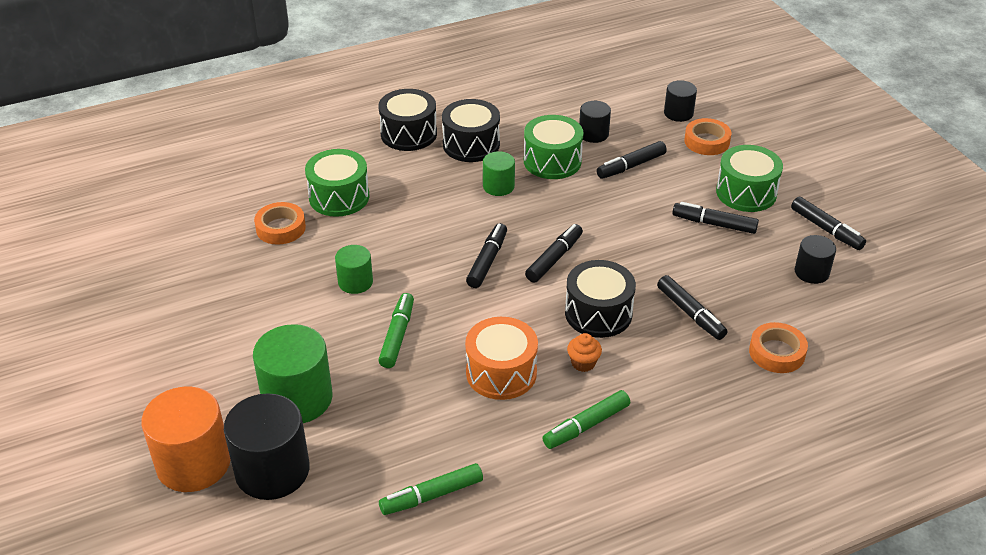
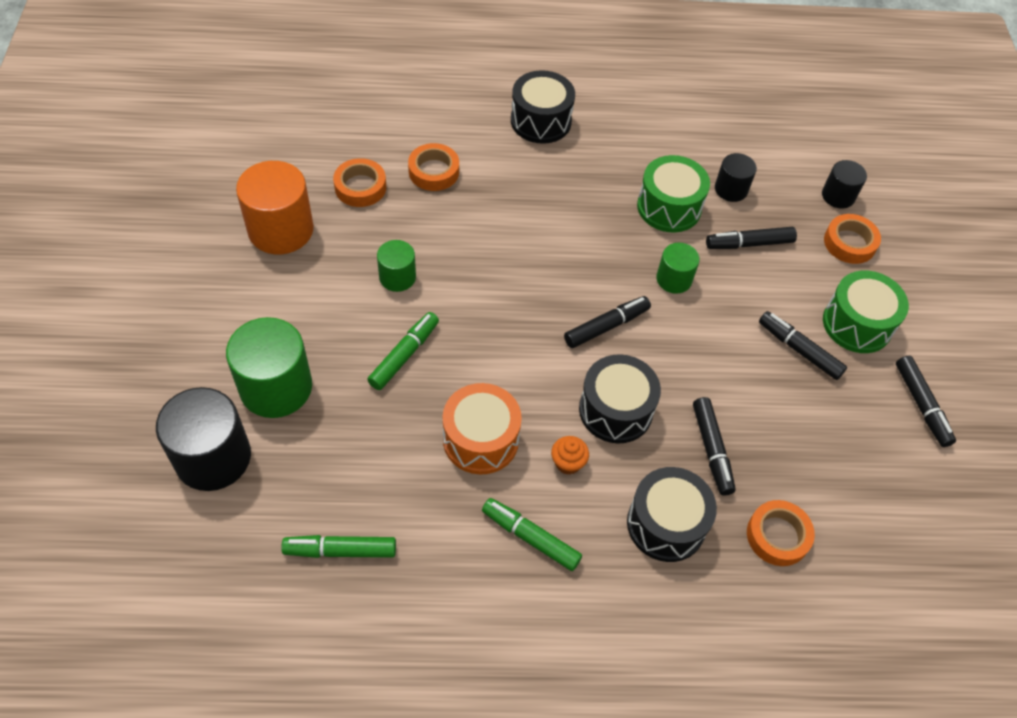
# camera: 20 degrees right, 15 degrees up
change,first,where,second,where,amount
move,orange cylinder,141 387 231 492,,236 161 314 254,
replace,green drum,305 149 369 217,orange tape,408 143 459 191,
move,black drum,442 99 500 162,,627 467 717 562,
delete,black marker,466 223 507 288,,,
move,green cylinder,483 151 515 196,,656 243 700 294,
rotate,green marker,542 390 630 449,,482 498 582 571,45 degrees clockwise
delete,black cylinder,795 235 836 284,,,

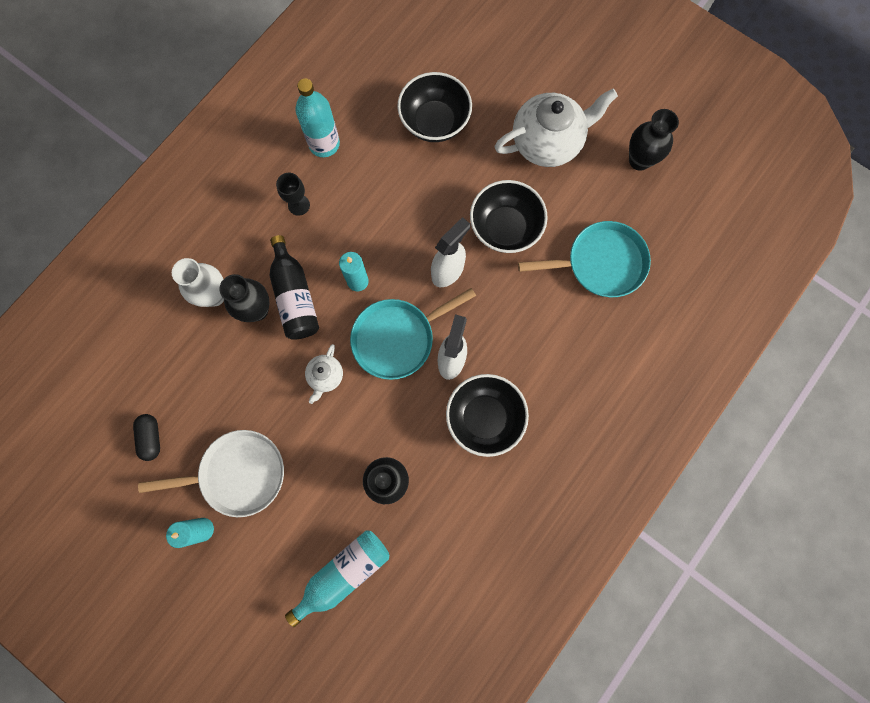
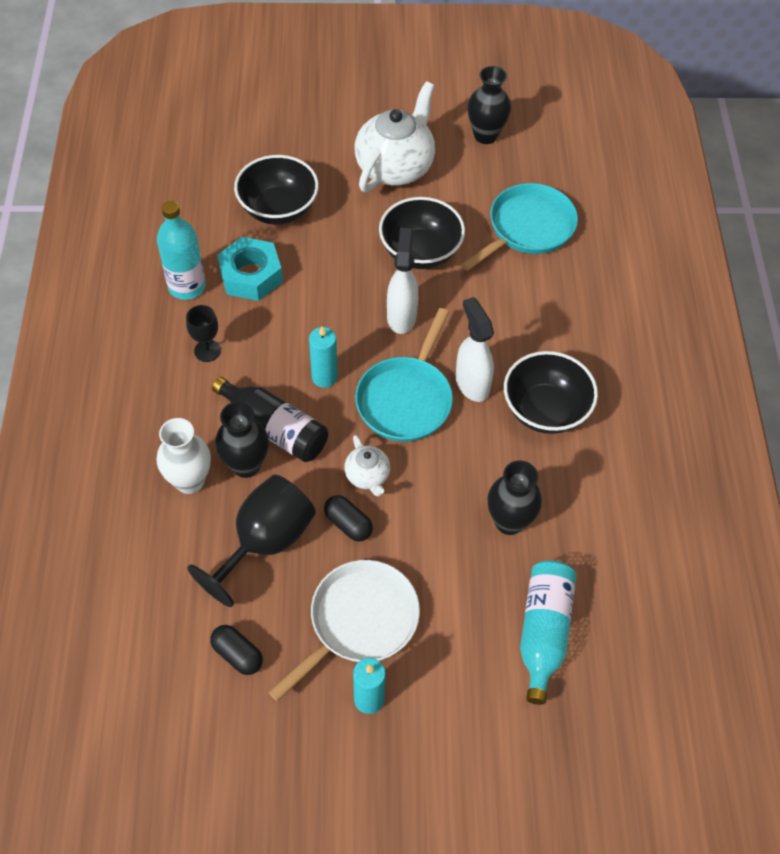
# camera: 40 degrees left, 20 degrees down
change,first,where,second,where,amount
insert,,,black goblet,187 475 316 607,
insert,,,turquoise nut,217 237 283 301,
insert,,,black capsule,324 495 373 542,

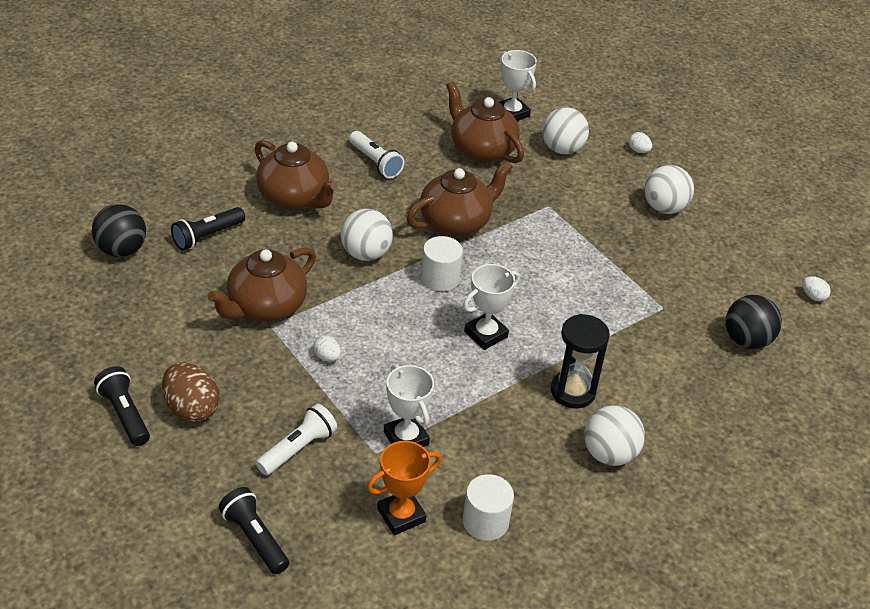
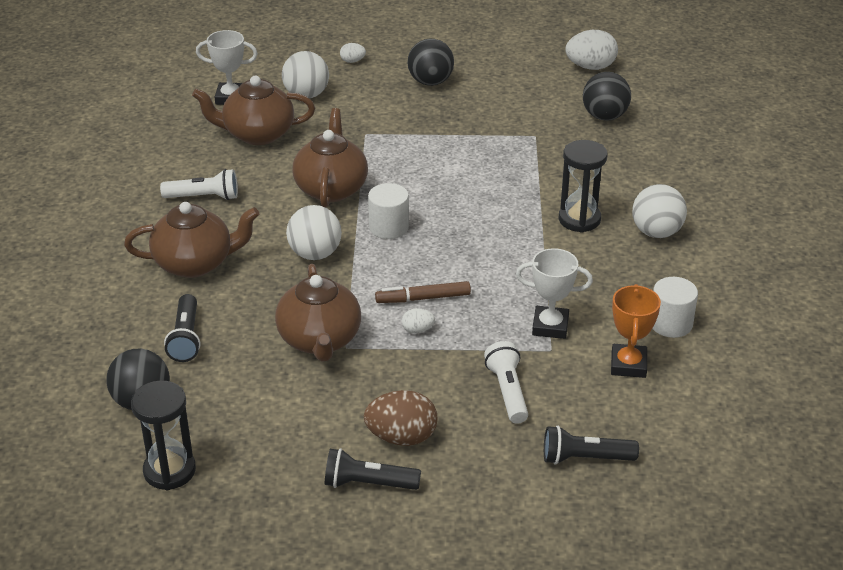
# camera: 50 degrees left, 5 degrees down
change,first,where,second,where,amount
delete,white trophy,463 264 520 350,,,
recolor,white ball,644 165 694 214,black ball,408 39 454 86,
resize,white egg,802 276 831 302,,565 30 618 70,x2.01
insert,,,black hourglass,131 380 196 490,
insert,,,brown marker,375 281 471 303,

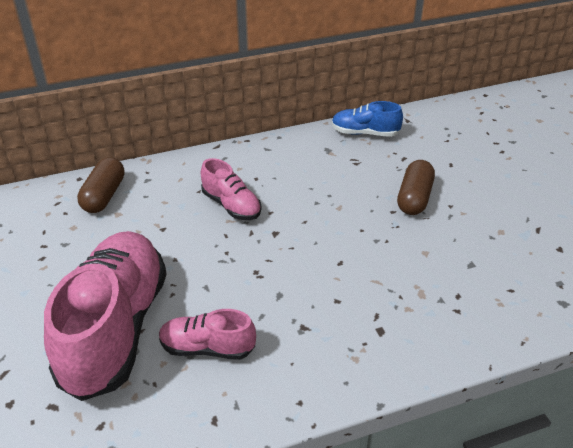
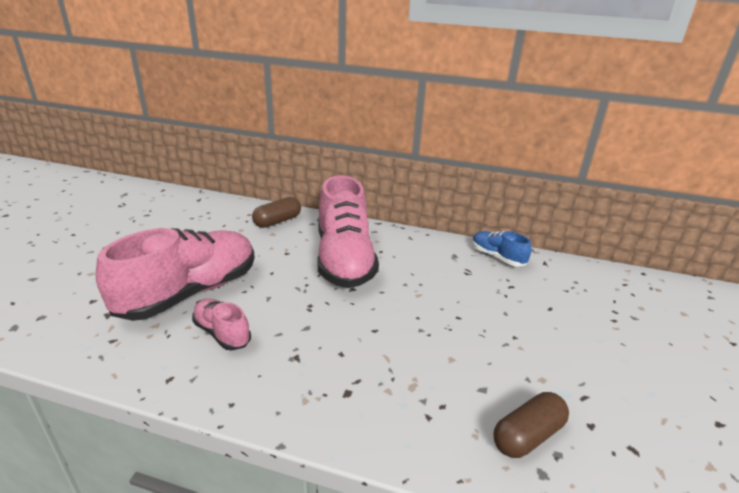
# camera: 35 degrees right, 10 degrees down
change,first,where,second,where,amount
resize,pink shoe,201 158 261 220,,317 175 379 288,x2.09
move,brown capsule,397 160 435 215,,493 392 569 458,

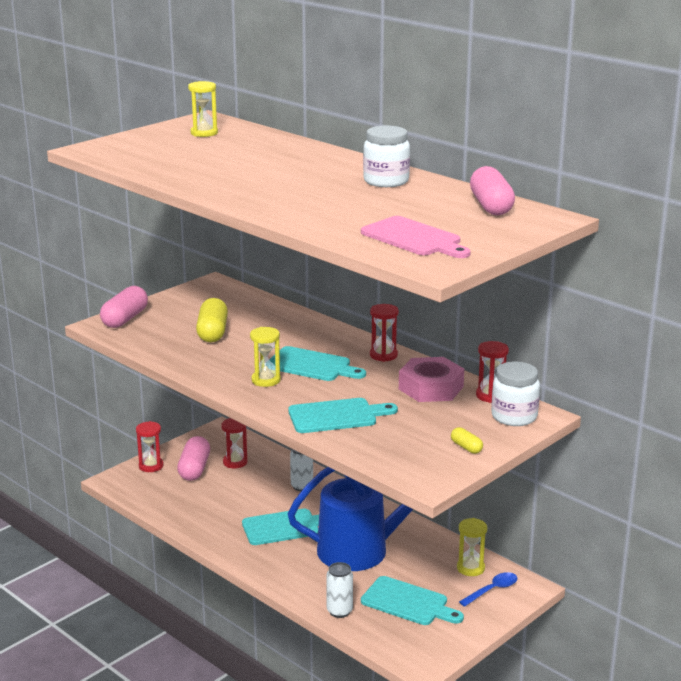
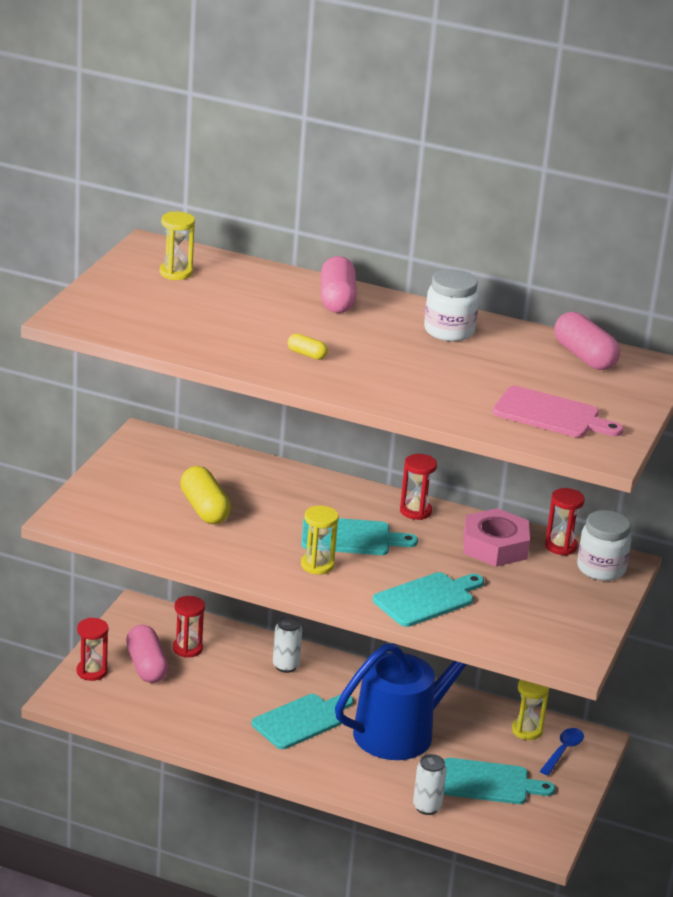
# camera: 25 degrees left, 5 degrees up
change,first,where,second,where,amount
move,pink capsule,100 286 148 328,,321 256 357 313,
move,yellow capsule,451 427 483 454,,288 333 328 360,

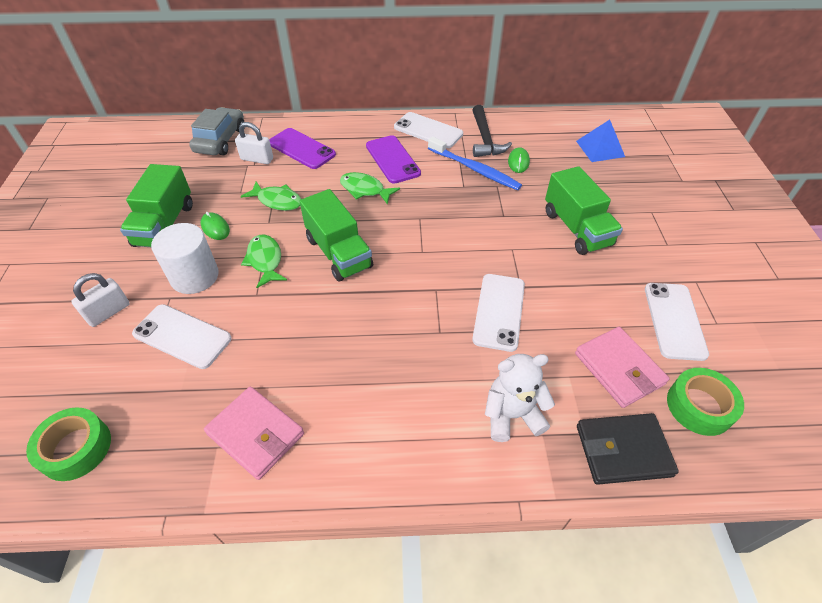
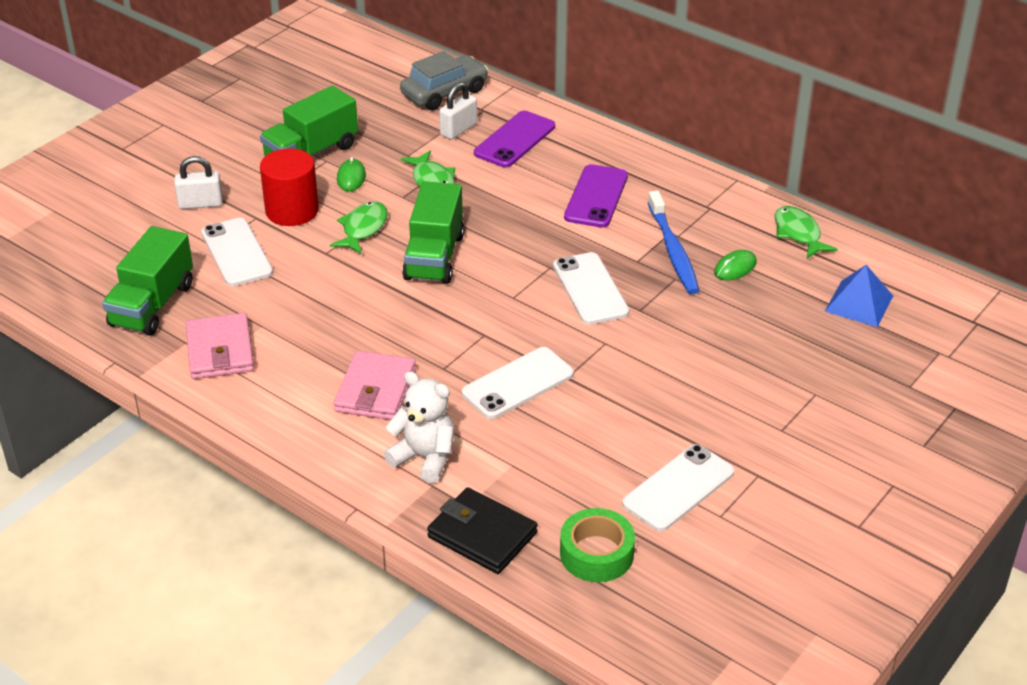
# camera: 40 degrees right, 10 degrees down
change,first,where,second,where,amount
delete,green tape,26 407 111 481,,,
recolor,white cylinder,151 223 219 294,red cylinder,260 148 319 226,
rotate,white padlock,235 122 273 164,,439 82 477 140,75 degrees clockwise
rotate,purple phone,269 128 336 169,,474 111 555 167,45 degrees clockwise
move,green fish,340 172 400 205,,775 206 838 258,
move,white phone,394 112 463 148,,553 252 629 325,
delete,black hammer,473 105 512 157,,,
move,green truck,545 166 623 255,,102 226 193 336,
move,pink wallet,575 327 669 408,,334 351 416 420,

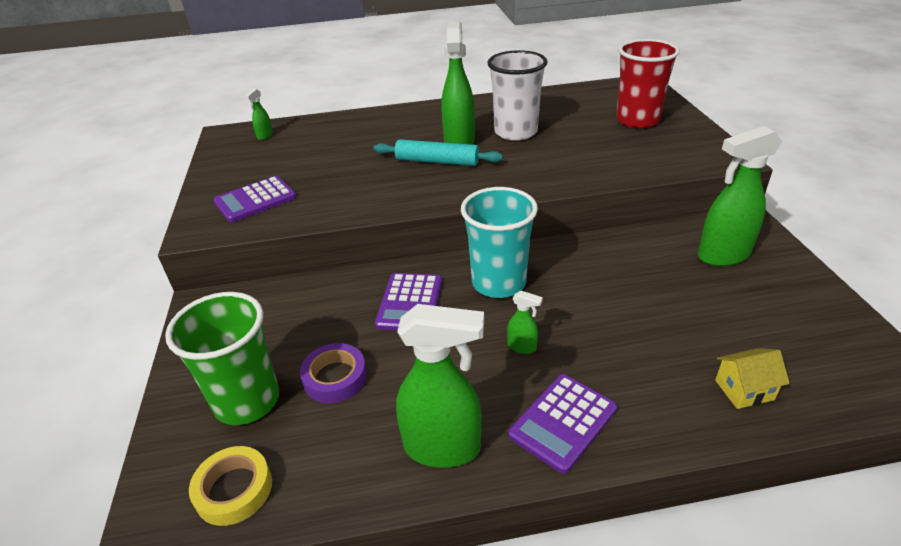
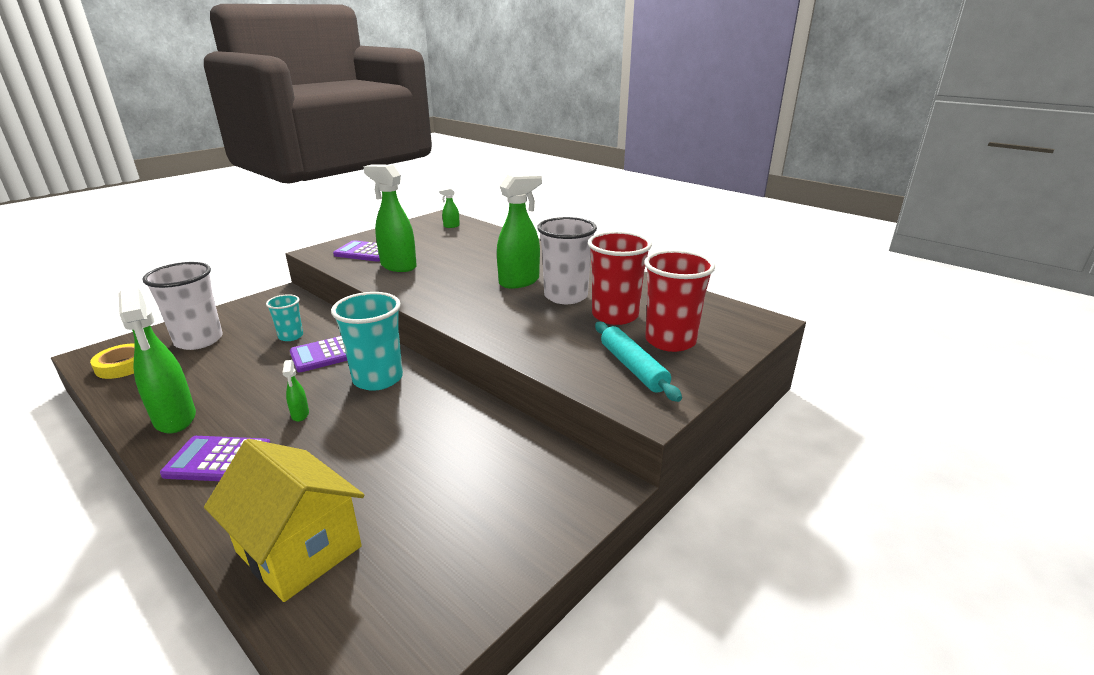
# camera: 50 degrees right, 10 degrees down
change,first,where,second,where,amount
recolor,green cup,165 292 279 425,white cup,142 262 223 350,
delete,purple tape,300 343 367 403,,,
move,turquoise rolling pin,374 139 503 166,,595 322 682 402,
move,green spray bottle,698 126 782 266,,363 164 417 272,
resize,yellow house,715 348 790 409,,204 439 365 602,x2.10
insert,,,turquoise cup,266 294 303 341,
insert,,,red cup,588 231 652 325,

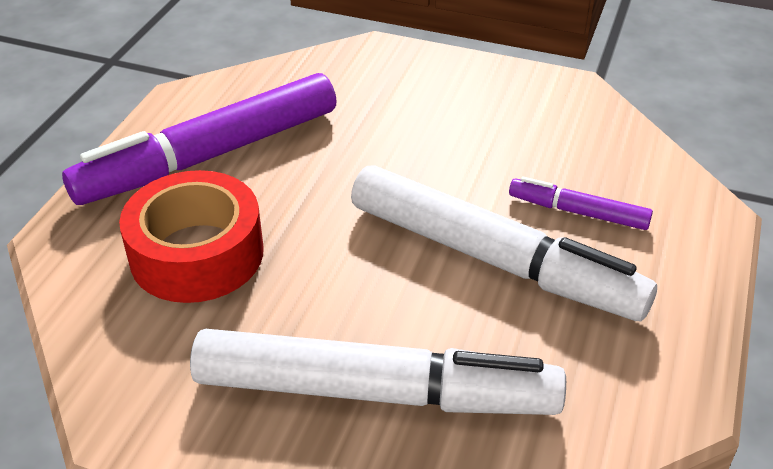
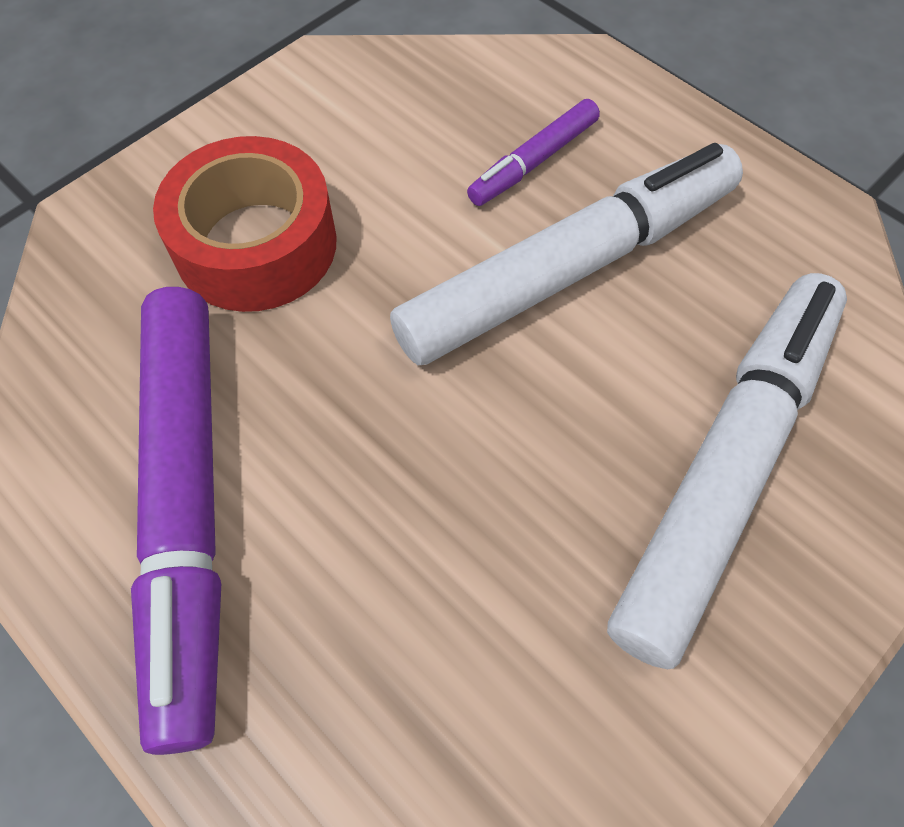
# camera: 65 degrees left, 20 degrees up
change,first,where,second,where,amount
move,red tape,119 170 263 303,,153 136 337 312,

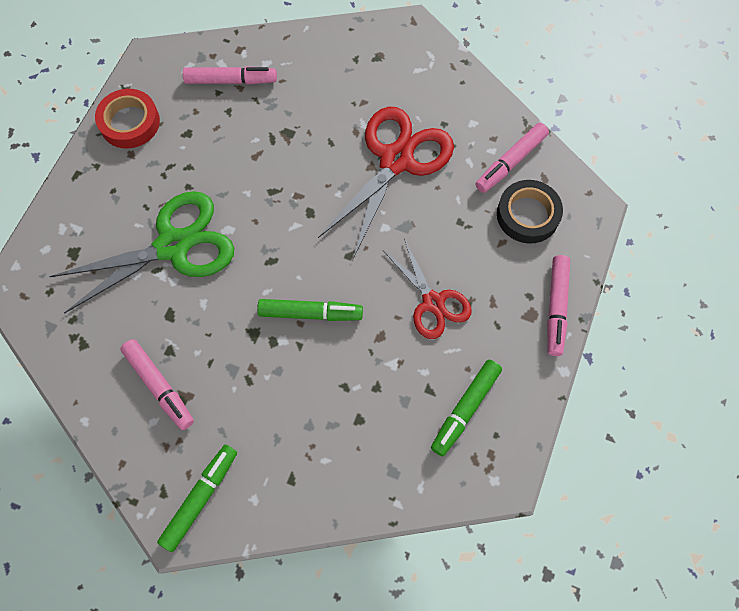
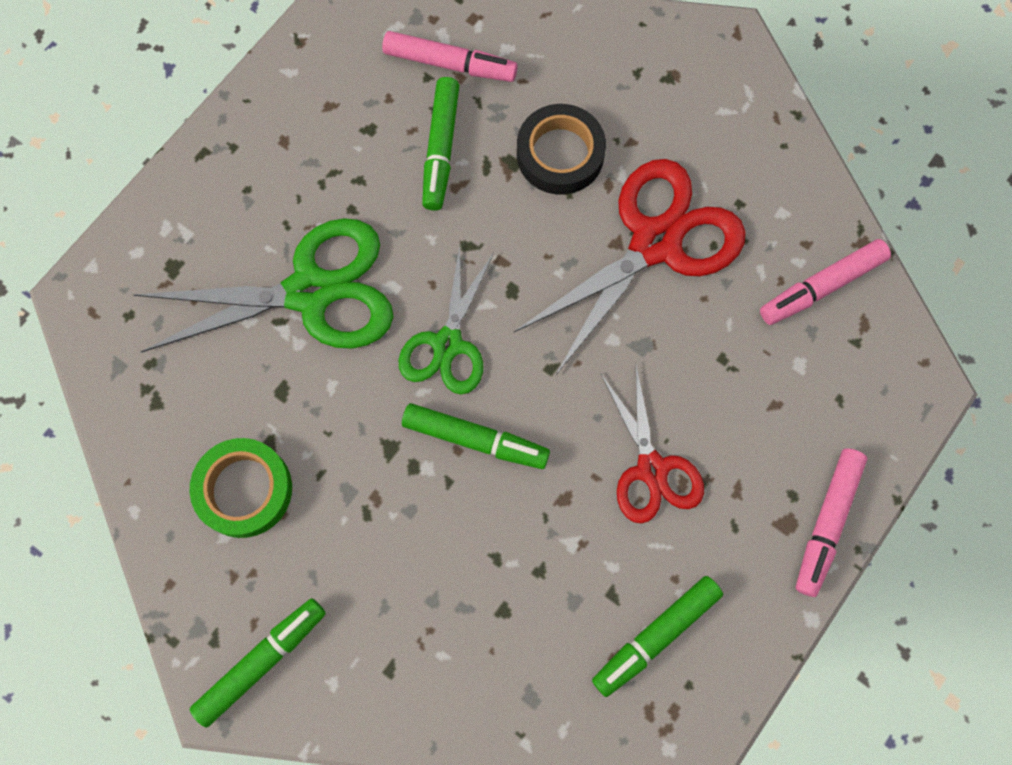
# camera: 15 degrees right, 5 degrees up
change,first,where,second,where,amount
delete,red tape,95 89 160 149,,,
replace,pink marker,120 339 194 430,green tape,189 438 292 538,
move,black tape,497 180 563 244,,517 104 606 195,
insert,,,green scissors,399 246 494 395,
insert,,,green marker,422 77 460 211,

